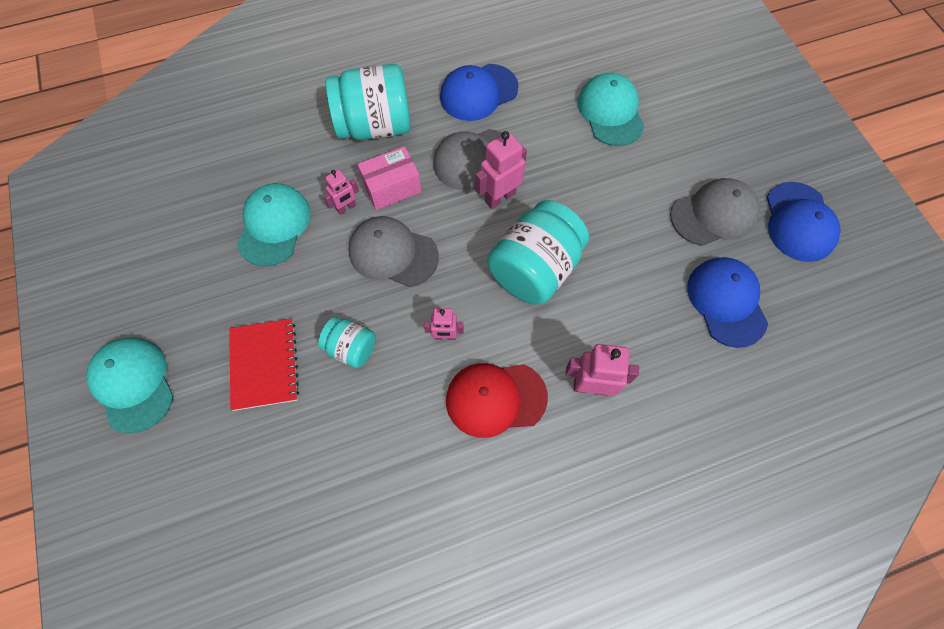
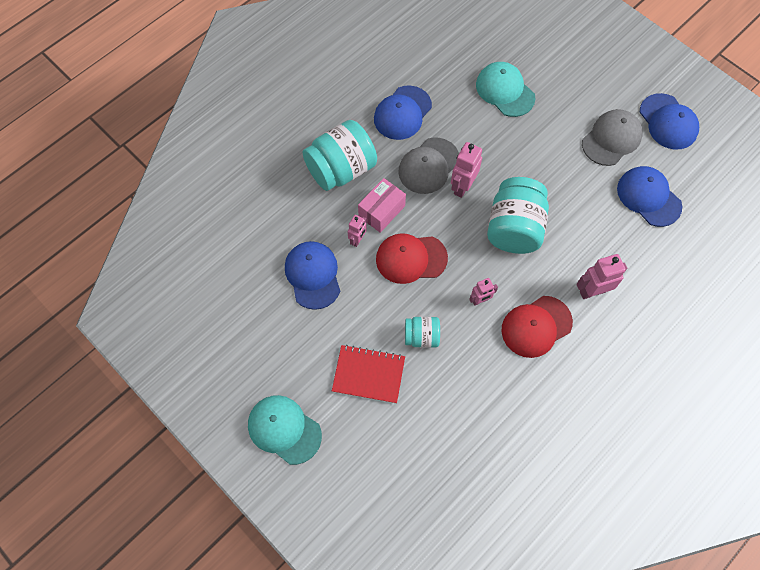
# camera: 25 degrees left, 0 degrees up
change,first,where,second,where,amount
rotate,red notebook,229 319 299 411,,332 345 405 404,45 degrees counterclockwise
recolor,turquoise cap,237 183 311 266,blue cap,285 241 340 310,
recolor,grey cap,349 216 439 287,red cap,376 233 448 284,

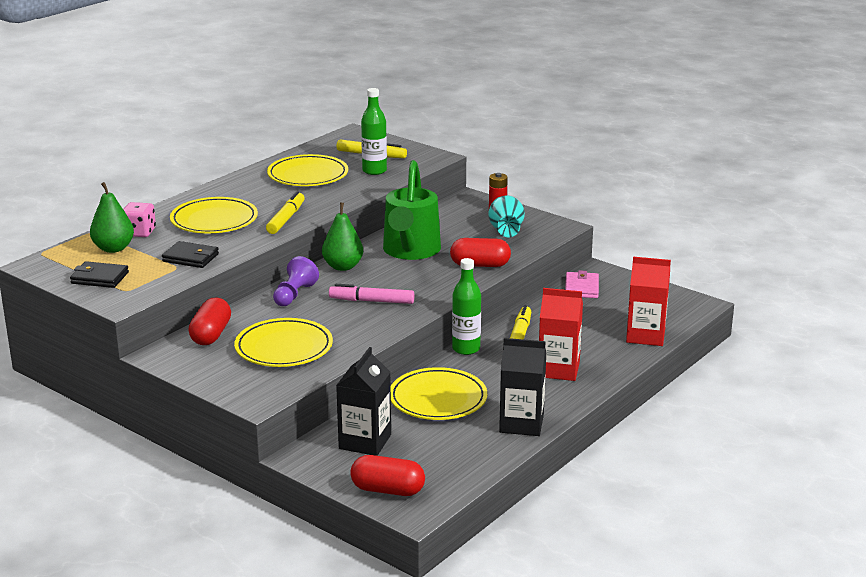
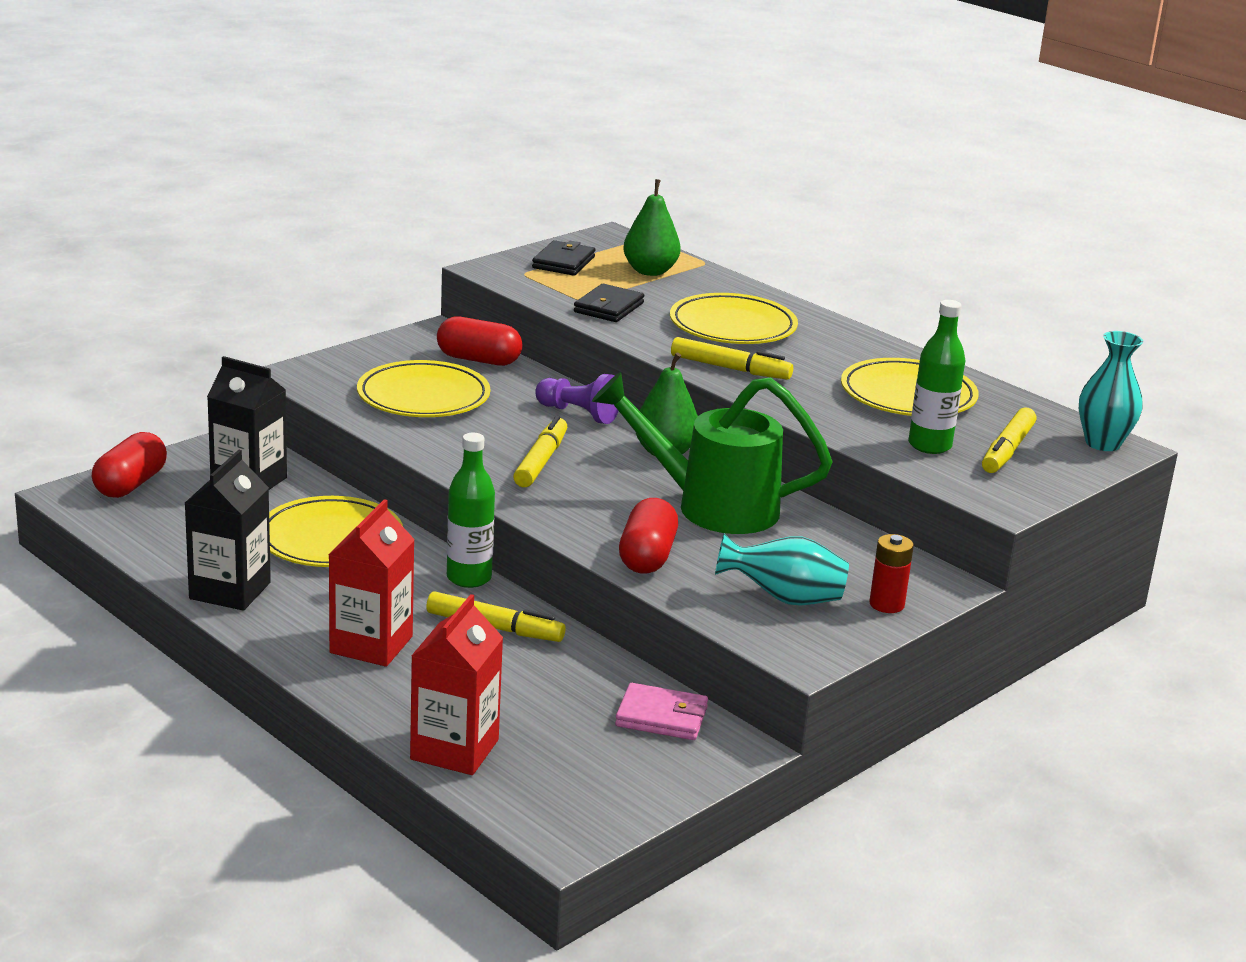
# camera: 95 degrees right, 0 degrees up
change,first,where,second,where,amount
delete,pink dice,123 202 156 237,,,
recolor,pink marker,329 284 414 304,yellow marker,513 416 567 487,
insert,,,turquoise vase,1079 331 1143 451,

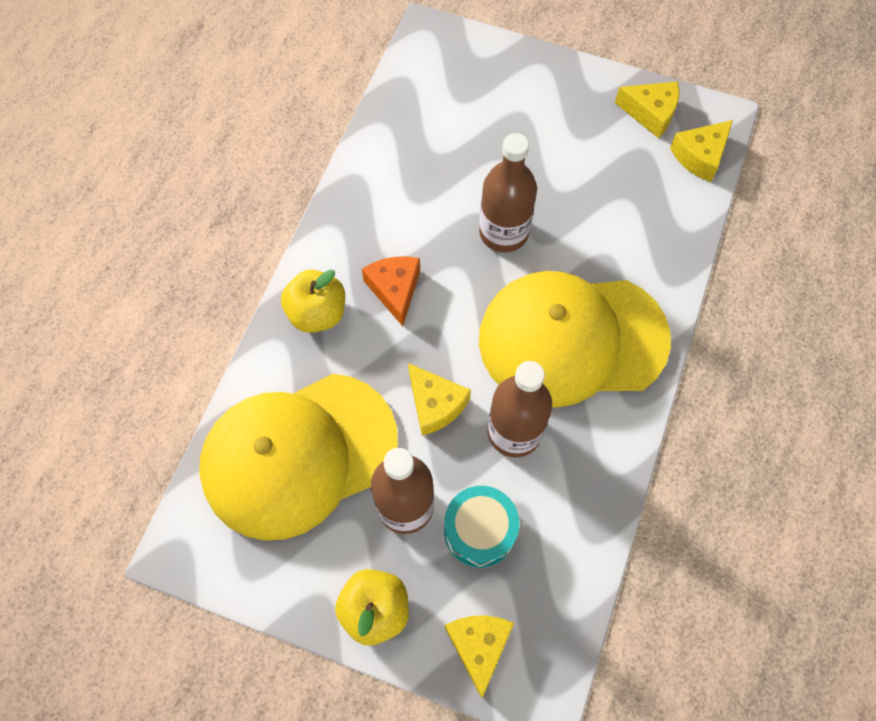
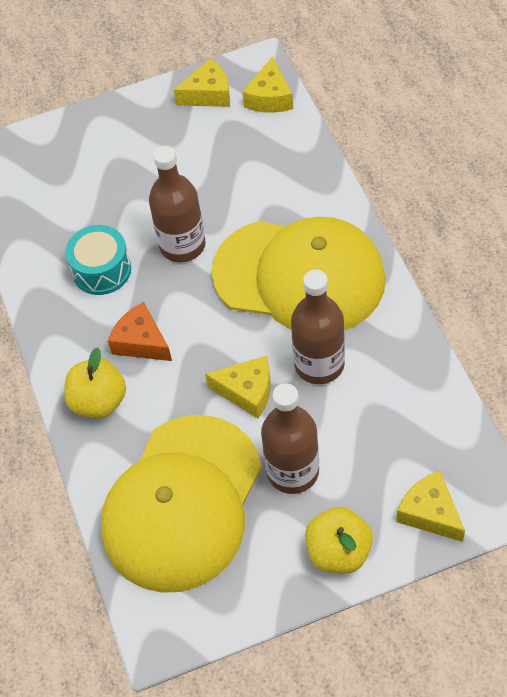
# camera: 35 degrees left, 10 degrees down
change,first,where,second,where,amount
move,turquoise drum,444 486 519 568,,65 225 131 295,
rotate,yellow cap,479 271 671 407,,212 217 386 330,120 degrees counterclockwise

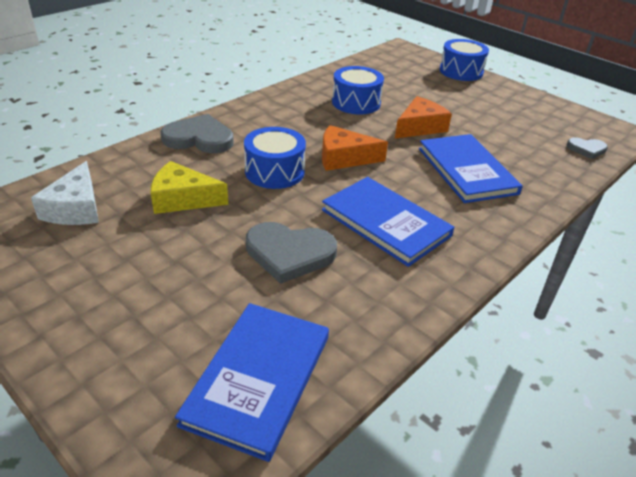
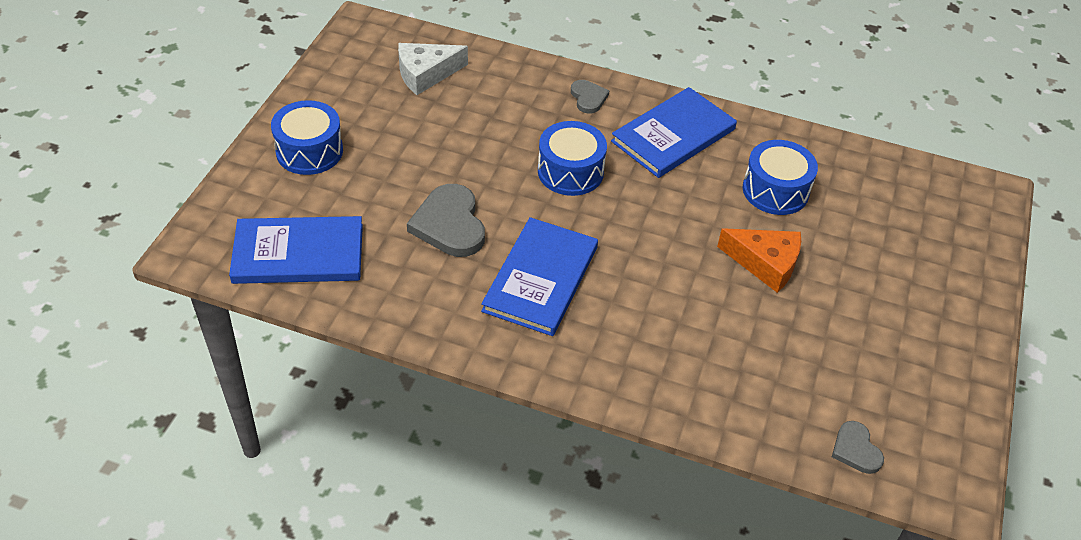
# camera: 65 degrees right, 10 degrees up
change,first,where,second,where,amount
delete,yellow cheese,151 161 228 214,,,
resize,grey heart,161 114 234 153,,571 80 609 114,x0.56
delete,orange cheese,322 125 388 171,,,
move,blue book,419 134 523 203,,611 87 737 178,
move,blue drum,439 39 489 81,,271 100 343 175,

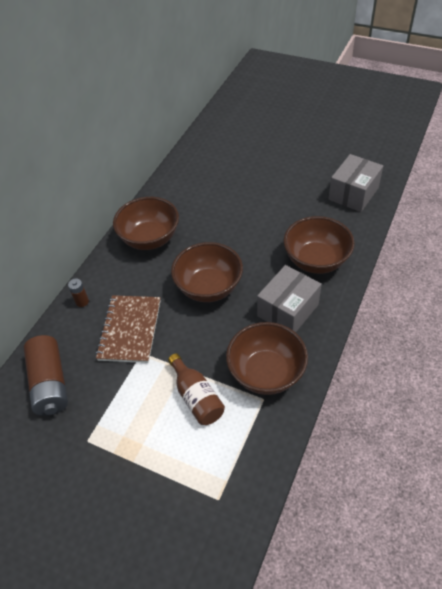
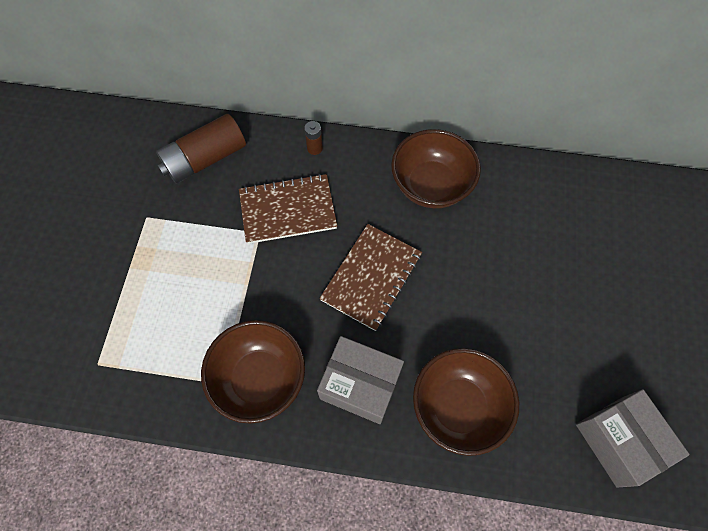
# camera: 70 degrees right, 15 degrees up
change,first,where,second,where,amount
delete,brown bottle,168 353 225 425,,,
replace,brown bowl,171 242 243 302,brown notebook,319 224 422 331,
rotate,grey box,328 154 383 212,,576 389 690 488,45 degrees clockwise

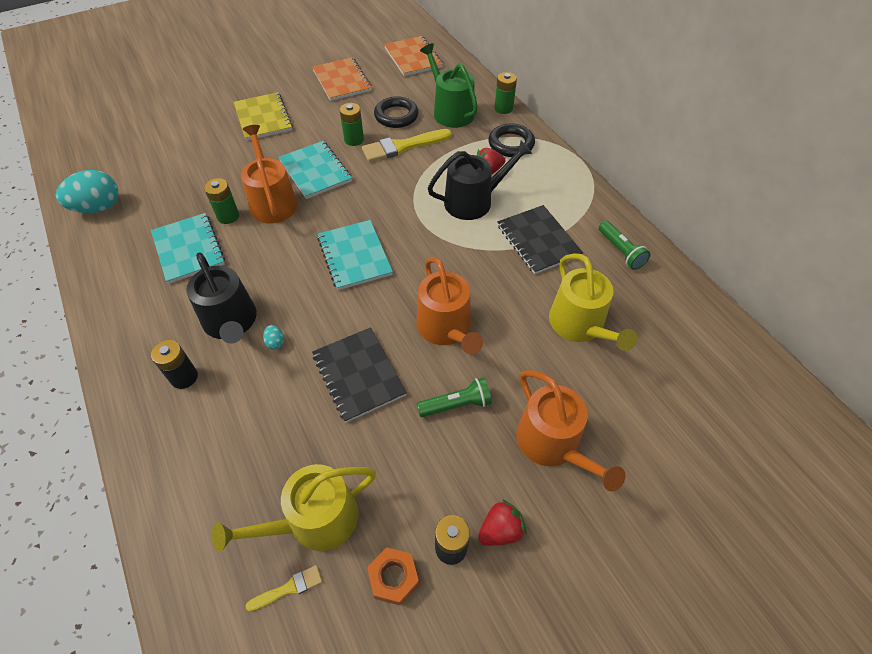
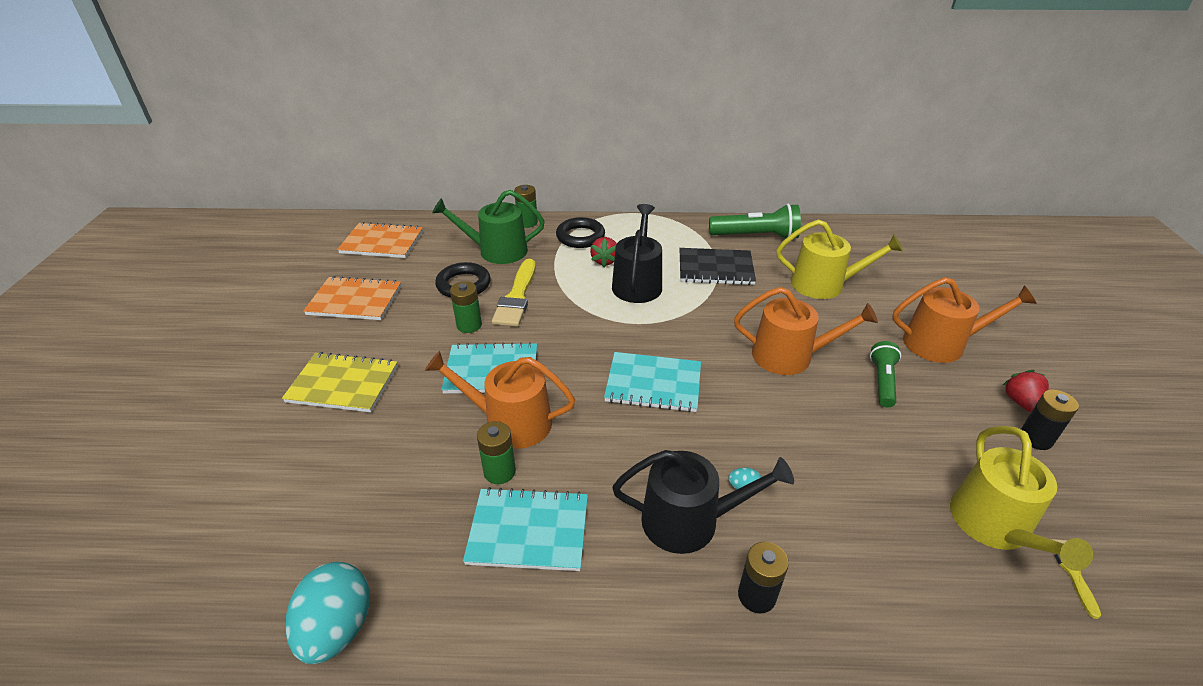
# camera: 60 degrees left, 15 degrees down
change,first,where,second,where,amount
delete,black notebook,312 327 407 423,,,
delete,orange nut,367 547 419 606,,,
resize,green flashlight,599 221 651 270,,709 204 801 239,x1.60

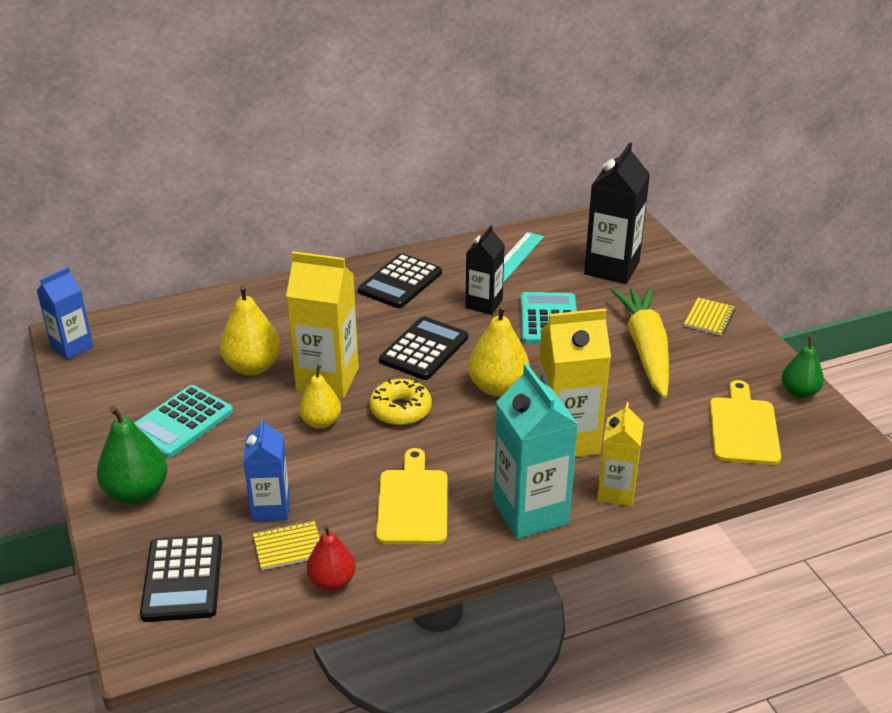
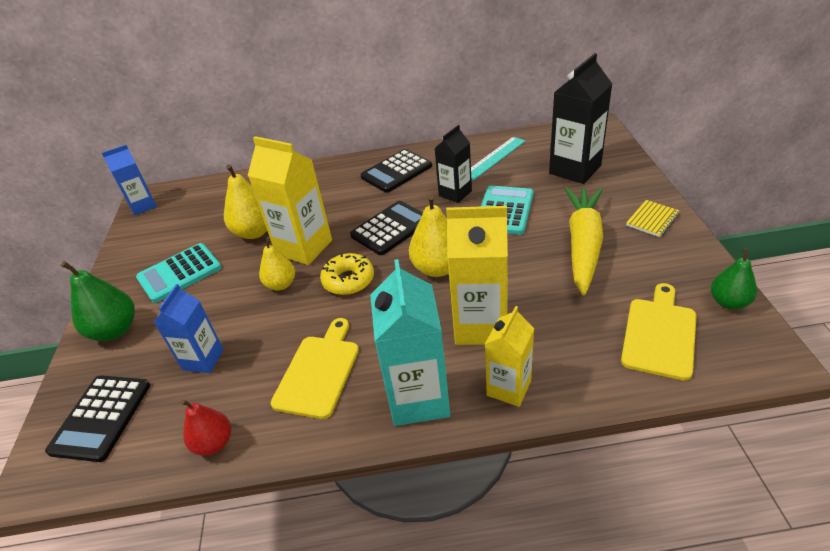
# camera: 20 degrees right, 5 degrees up
change,first,where,second,where,amount
delete,yellow notebook,253 520 320 570,,,

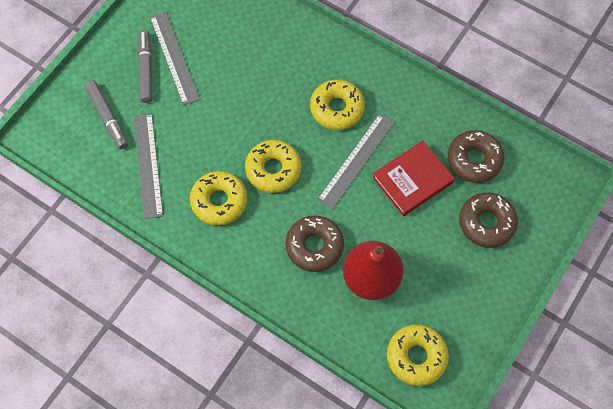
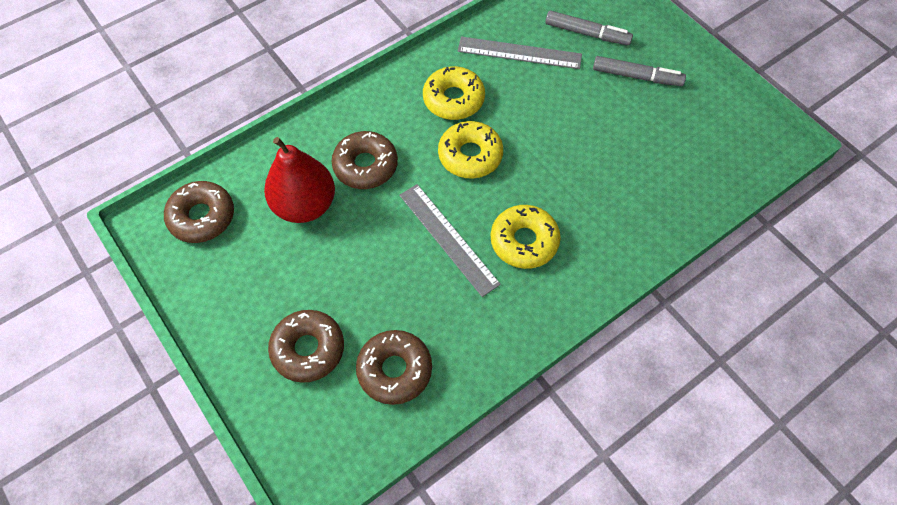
# camera: 110 degrees right, 5 degrees down
change,first,where,second,where,amount
rotate,grey marker,85 80 128 149,,545 11 633 45,150 degrees counterclockwise
delete,grey ruler,150 12 200 105,,,
delete,red book,372 141 455 216,,,
recolor,yellow donut,387 324 449 386,brown donut,164 181 234 243,

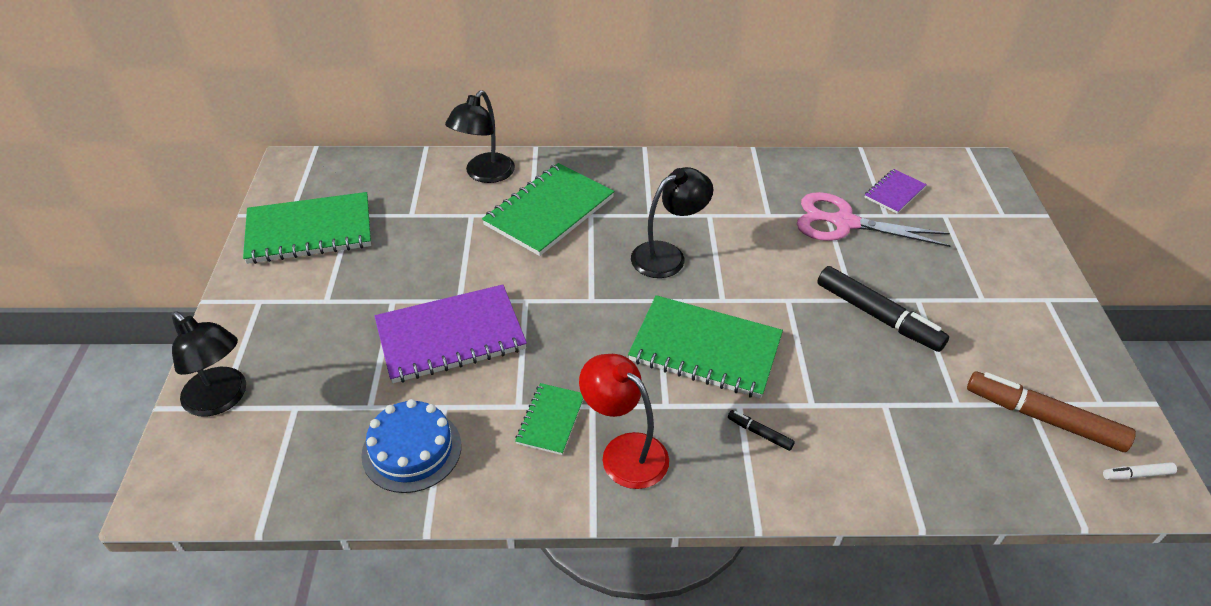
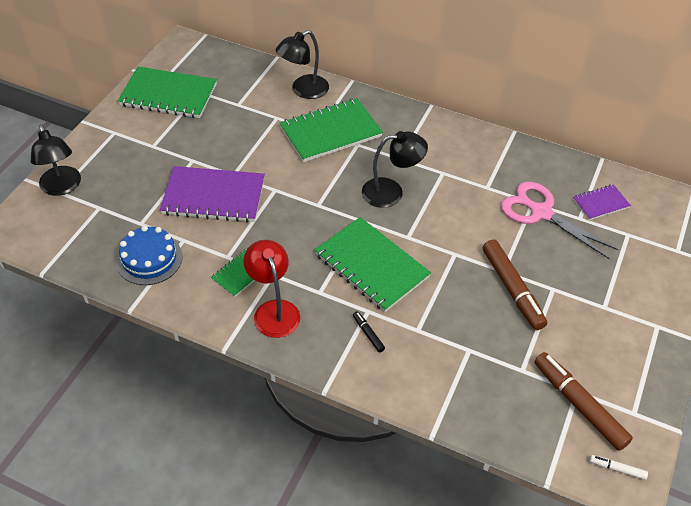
# camera: 25 degrees right, 5 degrees up
change,first,where,second,where,amount
recolor,black marker,817 266 949 352,brown marker,483 239 547 330,

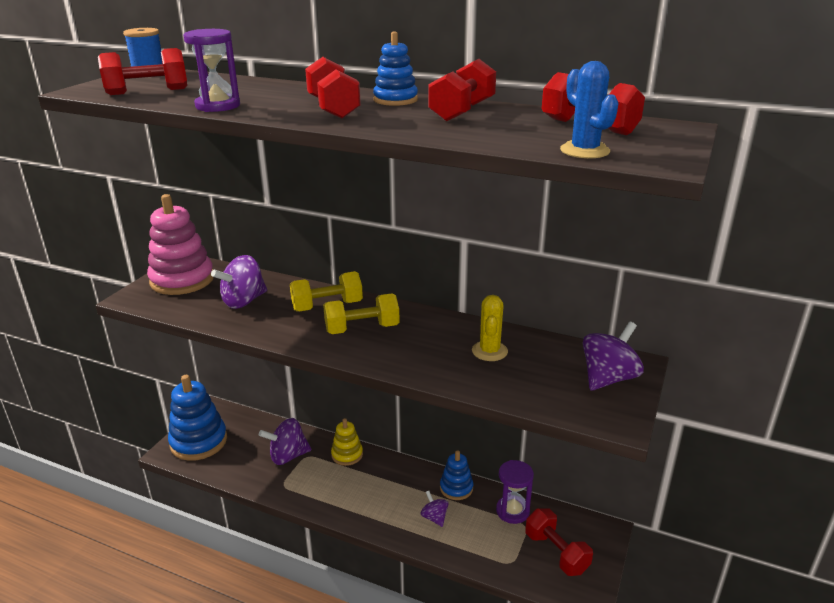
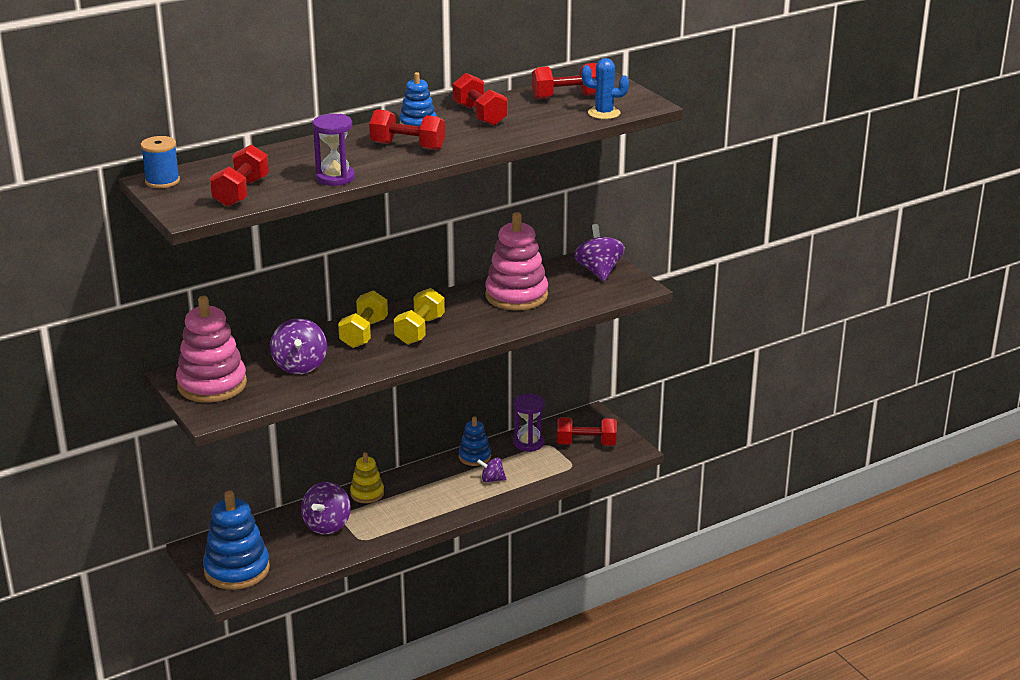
# camera: 55 degrees left, 0 degrees up
change,first,where,second,where,amount
replace,yellow cactus,472 295 508 361,pink stacking toy,485 212 548 310,

